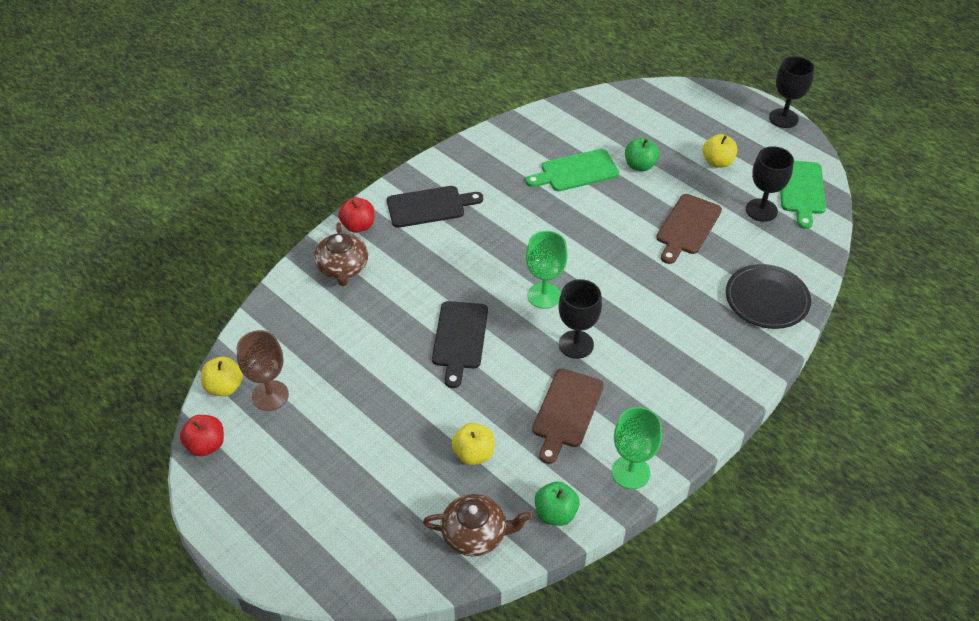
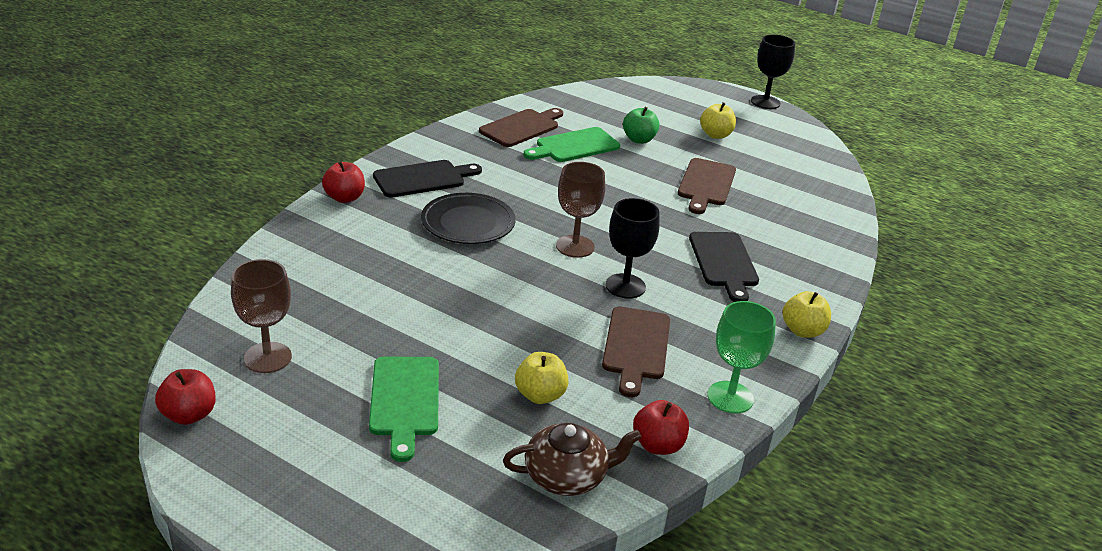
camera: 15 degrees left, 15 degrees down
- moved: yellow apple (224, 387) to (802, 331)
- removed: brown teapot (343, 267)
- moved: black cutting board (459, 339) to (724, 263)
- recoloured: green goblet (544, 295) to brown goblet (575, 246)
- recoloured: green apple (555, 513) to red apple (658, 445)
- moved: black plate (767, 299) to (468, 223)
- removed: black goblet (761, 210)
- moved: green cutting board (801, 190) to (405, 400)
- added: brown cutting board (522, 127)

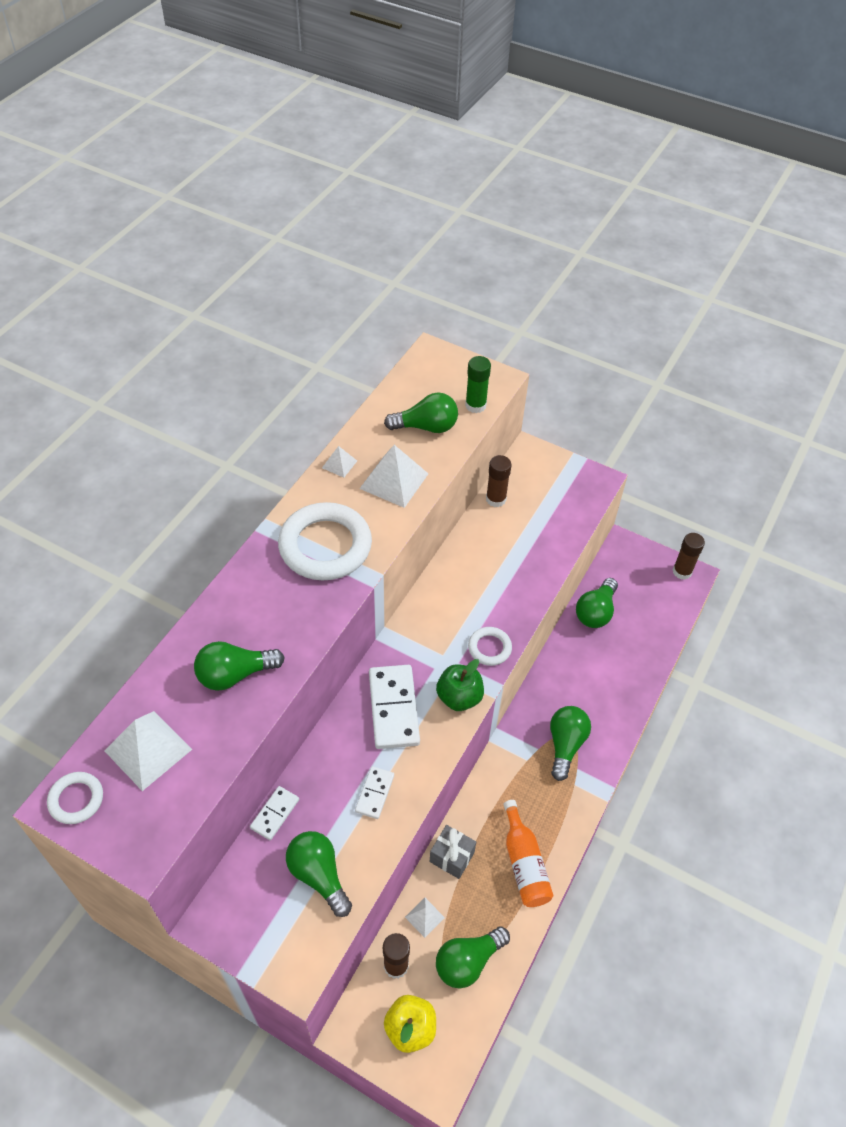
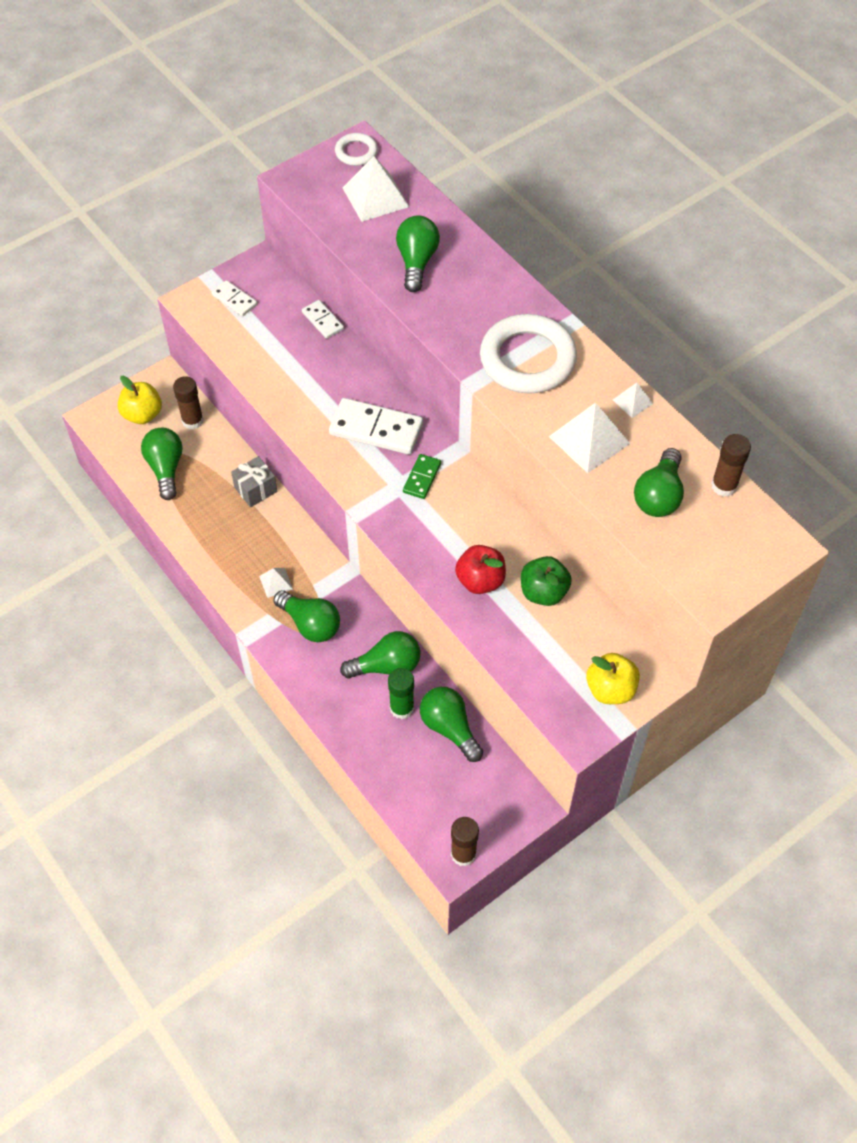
camera: 115 degrees right, 5 degrees up
- moved: green light bulb (319, 875) to (386, 666)
- moved: white domino (375, 793) to (234, 300)
- moved: white pyramid (424, 917) to (276, 582)
- moved: green apple (459, 697) to (543, 592)
- moved: green glue stick (475, 405) to (402, 708)
- removed: white ring (489, 648)
- moved: brown glue stick (496, 499) to (724, 486)
- removed: orange bottle (524, 863)
- added: green domino (422, 478)
- added: red apple (480, 580)
- added: yellow apple (610, 689)

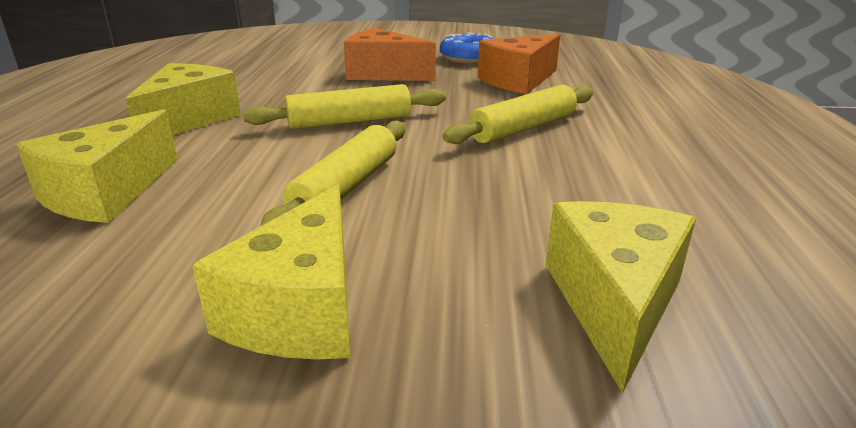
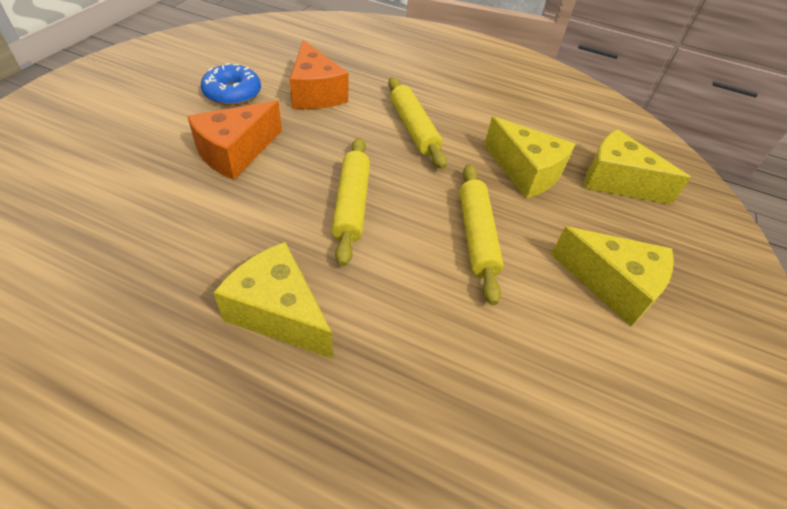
camera: 75 degrees left, 20 degrees up
- moved: yellow cheese (106, 193) to (525, 172)
- turned: yellow rolling pin (345, 187) = (476, 236) 45 degrees clockwise

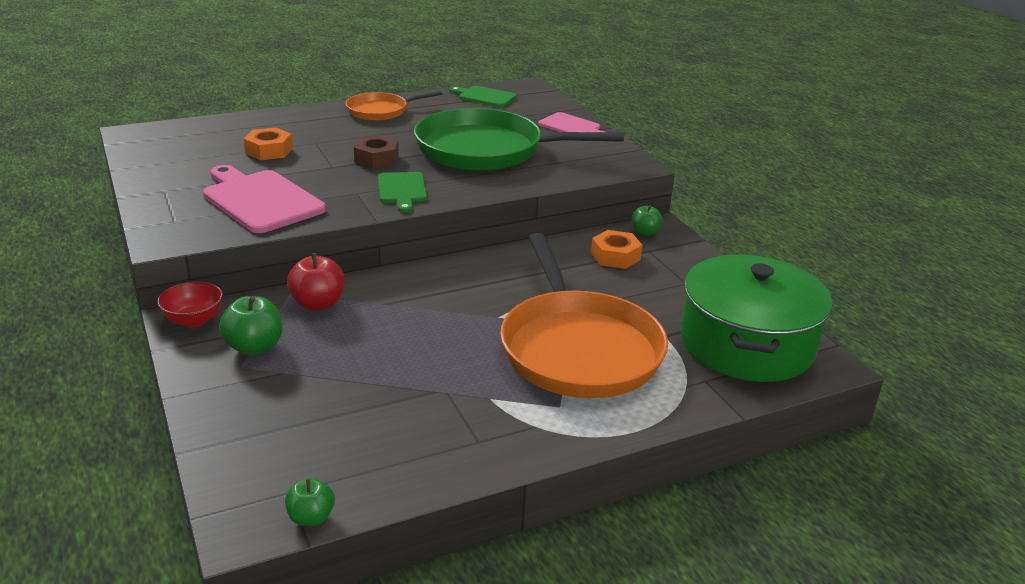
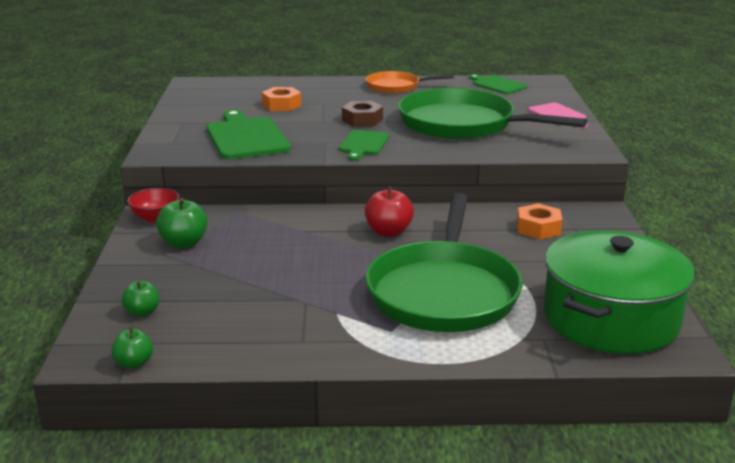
camera: 25 degrees right, 5 degrees down
- recoloured: pink cutting board (260, 200) to green cutting board (246, 137)
- moved: red apple (318, 304) to (388, 232)
- recoloured: orange pan (578, 349) to green pan (444, 292)
- moved: green apple (645, 232) to (142, 312)

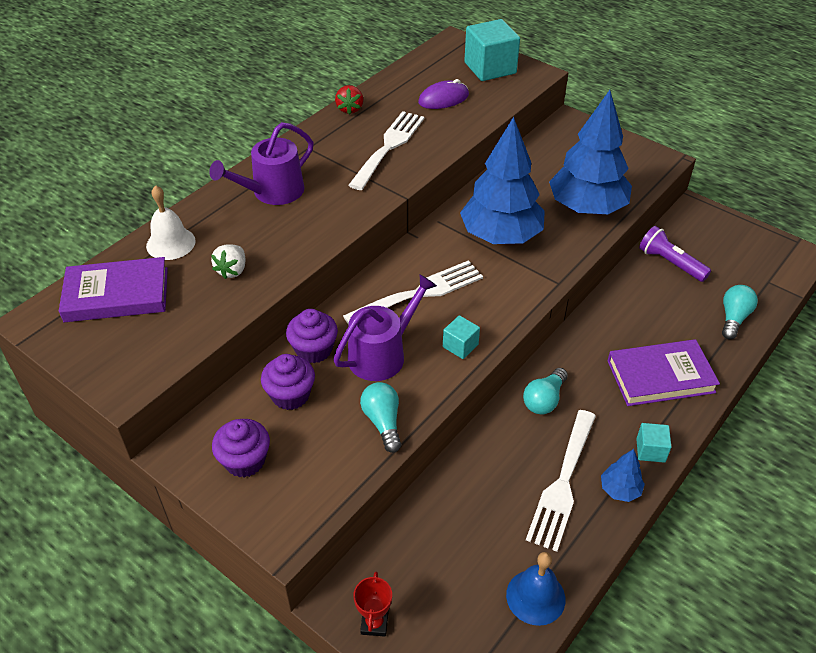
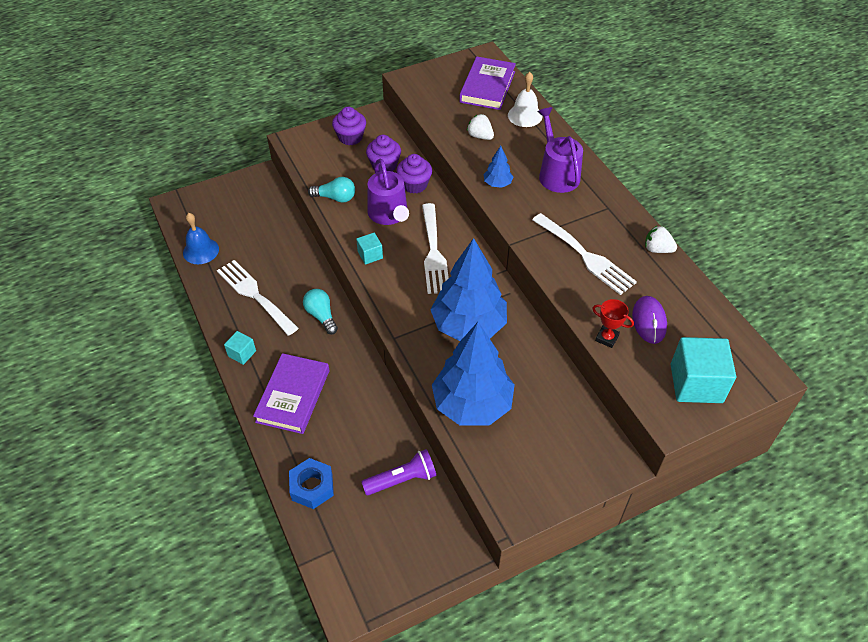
camera: 115 degrees right, 5 degrees up
- recoloured: red strawberry (350, 109) to white strawberry (657, 249)
- moved: red trophy (374, 623) to (607, 338)
- moved: blue tree (620, 490) to (497, 184)
- replaced: turquoise light bulb (733, 318) to blue nut (312, 487)

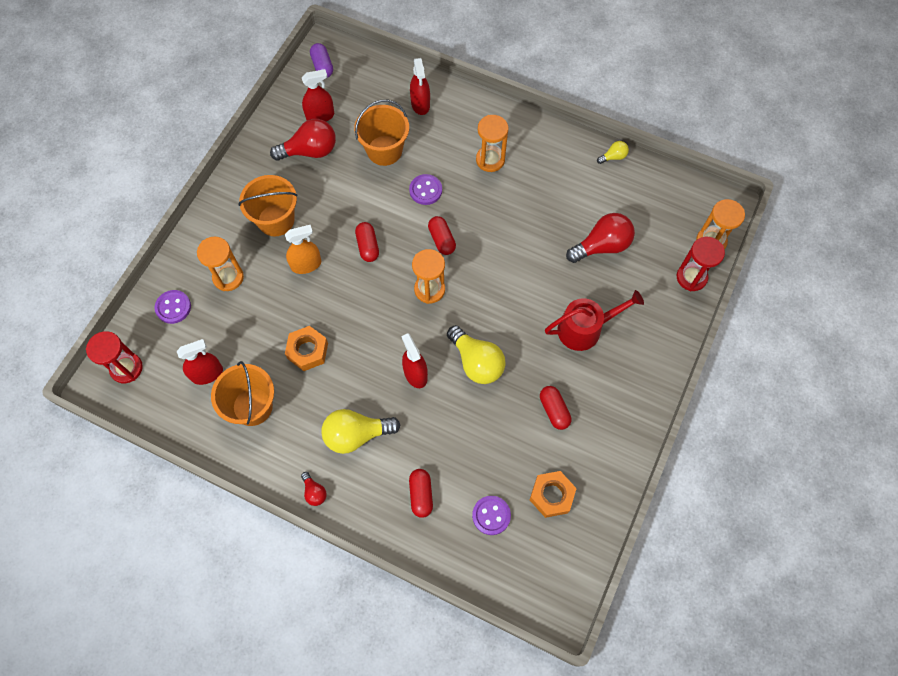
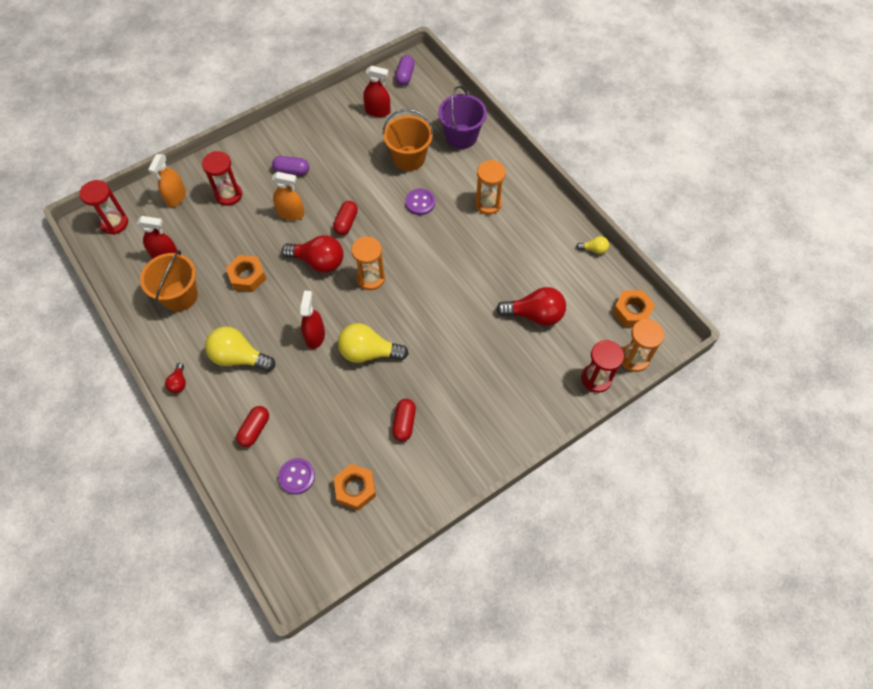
camera: 30 degrees right, 5 degrees down
- replaced: purple button (173, 307) to orange spray bottle (176, 197)
- recoloured: orange hourglass (228, 277) to red hourglass (229, 195)
- replaced: orange bucket (276, 220) to purple capsule (292, 171)
- moved: red light bulb (310, 151) to (318, 262)
- replaced: red spray bottle (420, 104) to purple bucket (461, 136)
- removed: red capsule (442, 240)
- turned: yellow light bulb (476, 362) = (368, 352) 105 degrees clockwise
- removed: red watering can (584, 329)
- added: orange nut (632, 312)

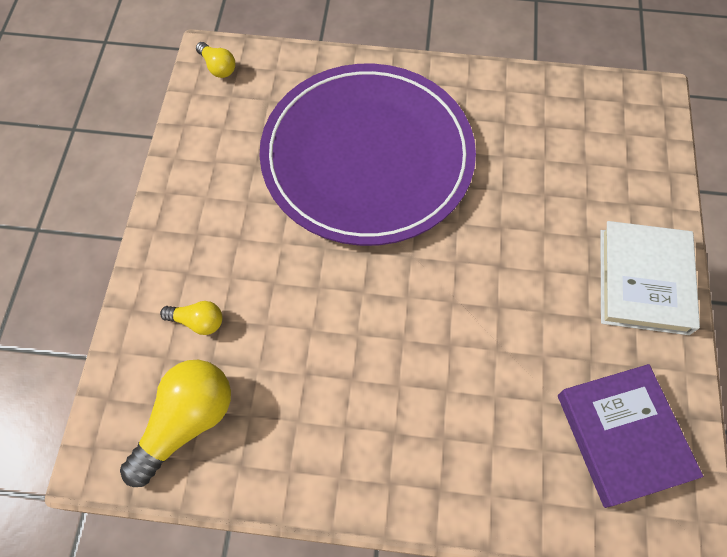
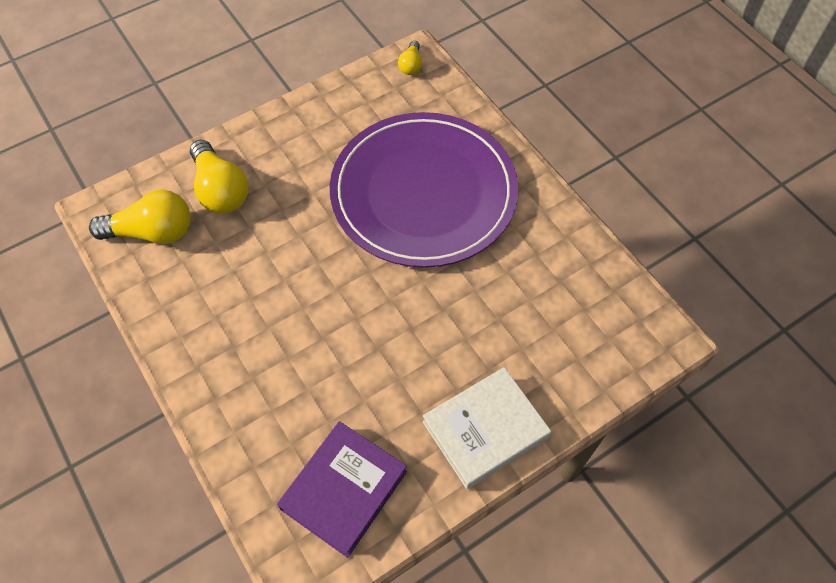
camera: 50 degrees right, 5 degrees down
- resized: yellow light bulb (198, 321) = (220, 190) x1.95

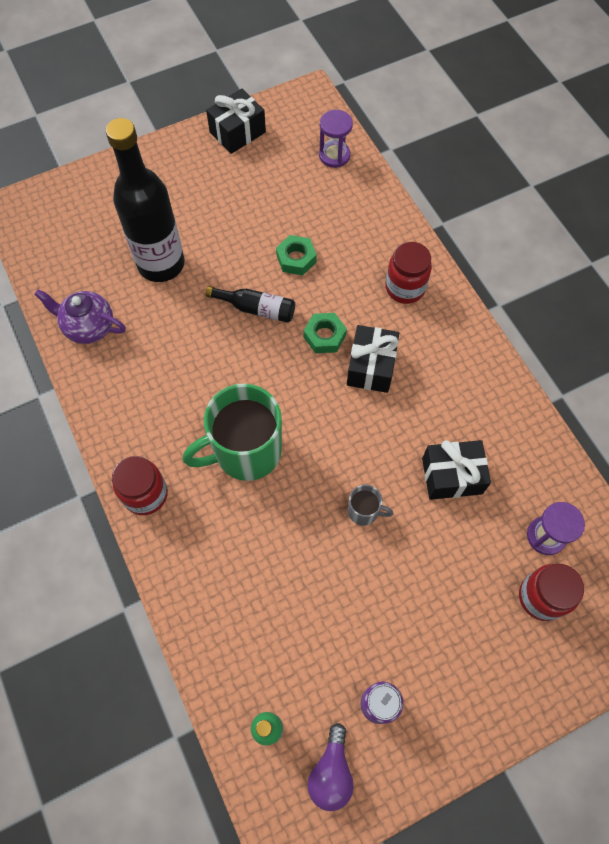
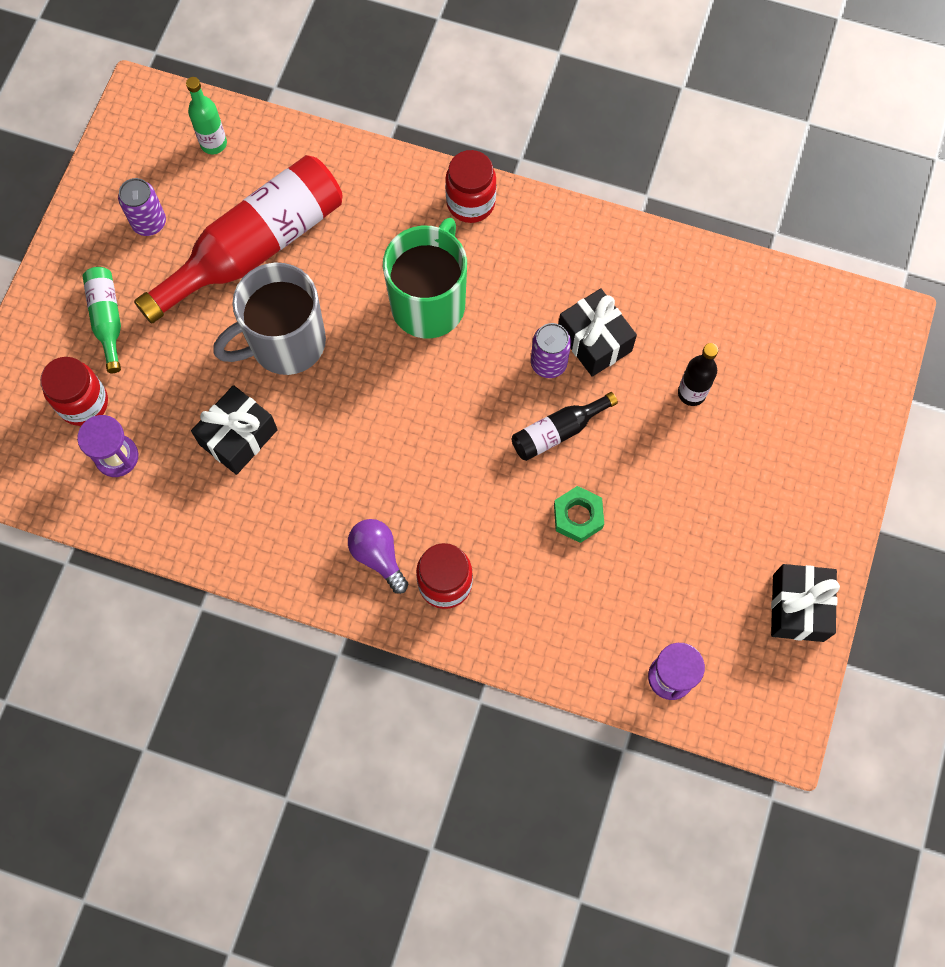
camera: 135 degrees right, 5 degrees up
- removed: purple teapot (89, 327)
- resized: black bottle (161, 264) = (691, 393) x0.47
- removed: green nut (324, 336)
- moved: purple light bulb (331, 772) to (378, 556)
- moved: black gift (371, 367) to (594, 341)
- resized: grey mug (364, 511) = (285, 343) x2.25
- added: green bottle (107, 319)
- added: red bottle (255, 248)
- added: purple can (548, 363)

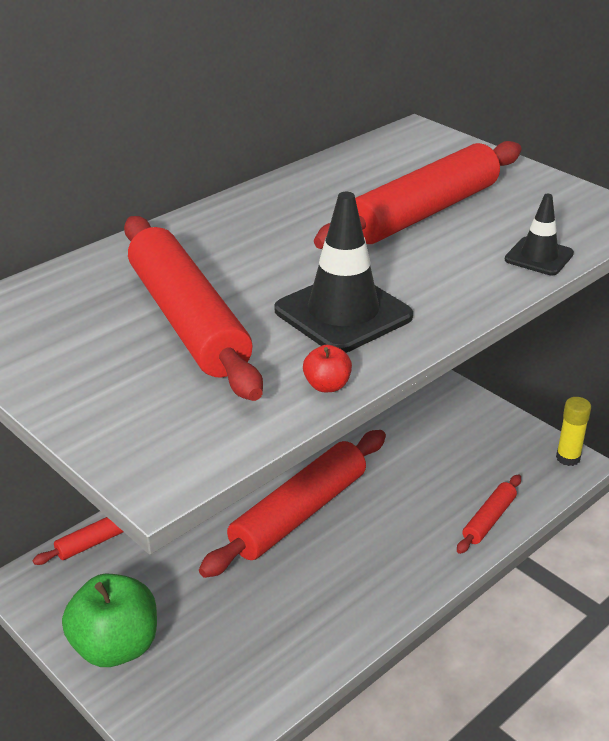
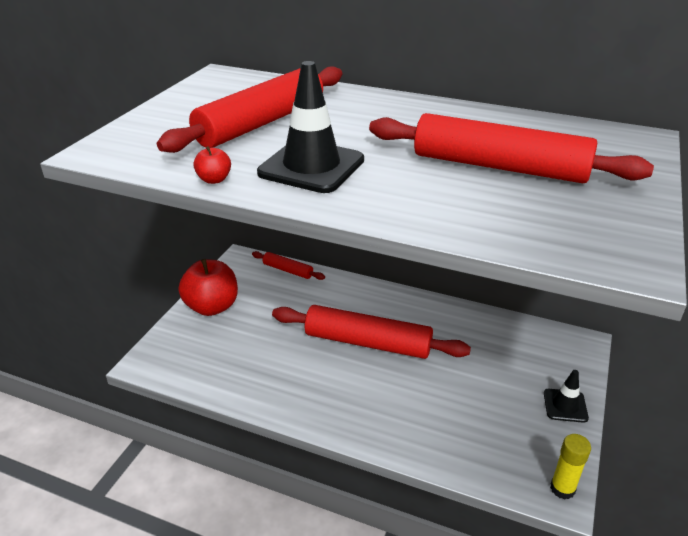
camera: 65 degrees right, 0 degrees up
- recoloured: green apple (115, 647) to red apple (212, 307)
- removed: red rolling pin (489, 519)
- moved: black traffic cone (539, 257) to (565, 405)

